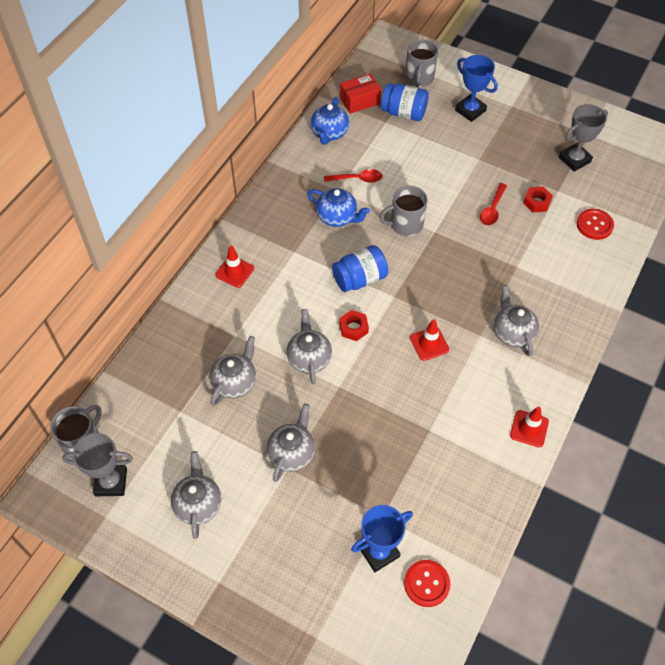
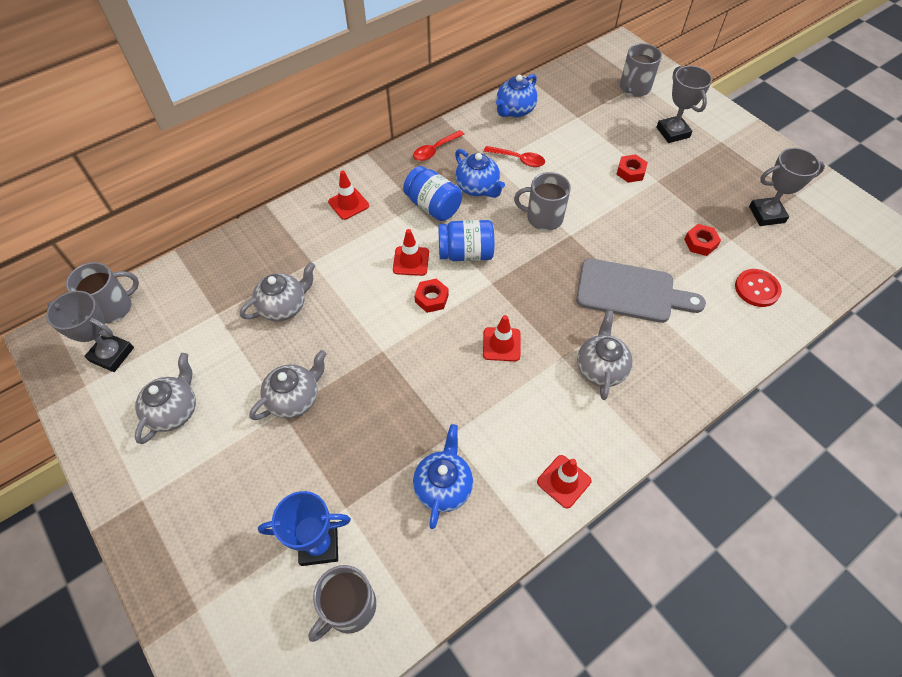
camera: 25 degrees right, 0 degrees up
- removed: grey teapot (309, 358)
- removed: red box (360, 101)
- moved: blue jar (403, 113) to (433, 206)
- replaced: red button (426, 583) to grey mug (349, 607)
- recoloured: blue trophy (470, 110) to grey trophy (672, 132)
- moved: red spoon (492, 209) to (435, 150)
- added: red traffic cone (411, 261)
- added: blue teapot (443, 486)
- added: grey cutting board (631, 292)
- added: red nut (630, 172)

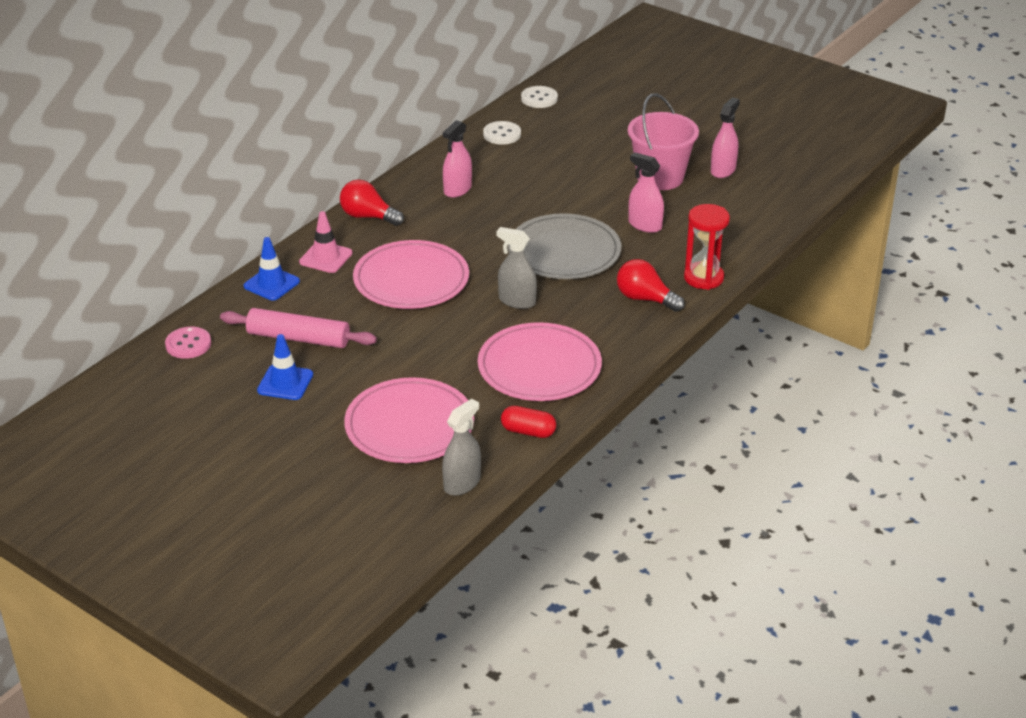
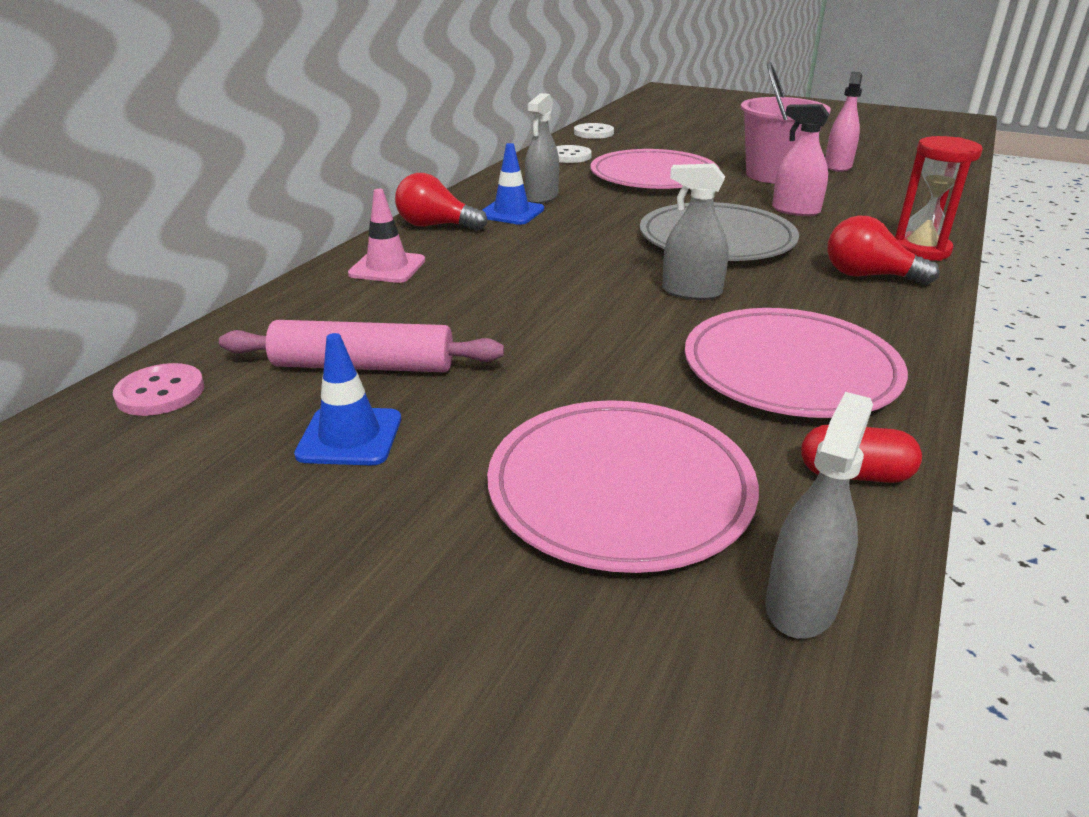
camera: 10 degrees left, 5 degrees down
- moved: blue traffic cone (271, 284) to (511, 212)
- moved: pink plate (411, 280) to (653, 176)
- recoloured: pink spray bottle (457, 189) to grey spray bottle (542, 197)

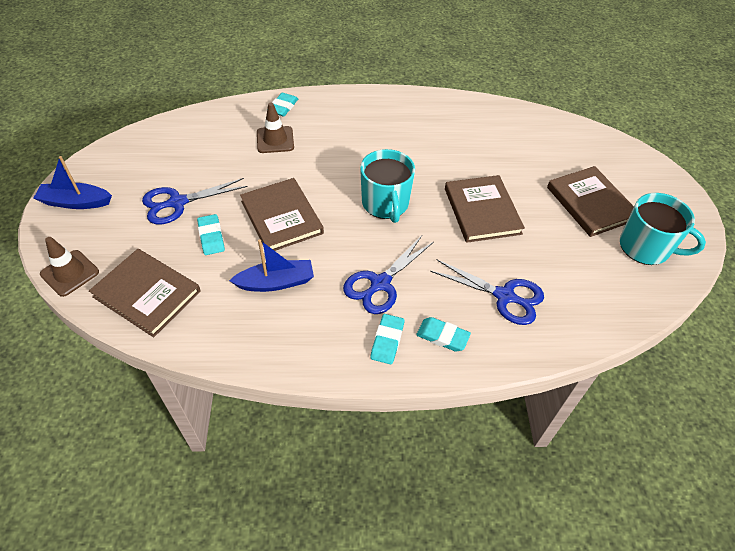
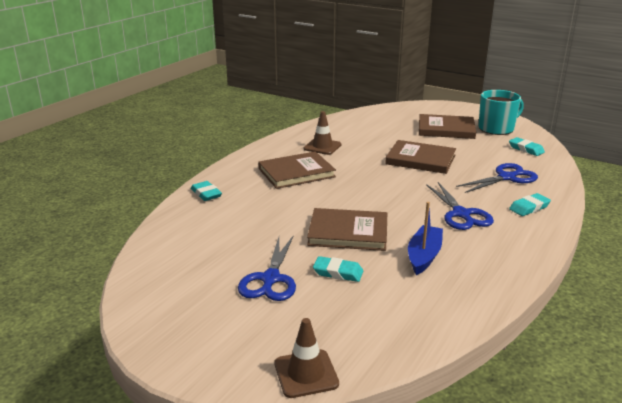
camera: 55 degrees left, 25 degrees down
- removed: blue boat (76, 202)
- moved: brown book (147, 294) to (296, 173)
- moved: brown traffic cone (275, 140) to (322, 147)
- removed: turquoise mug (385, 204)
- moved: turquoise eraser (387, 341) to (526, 149)

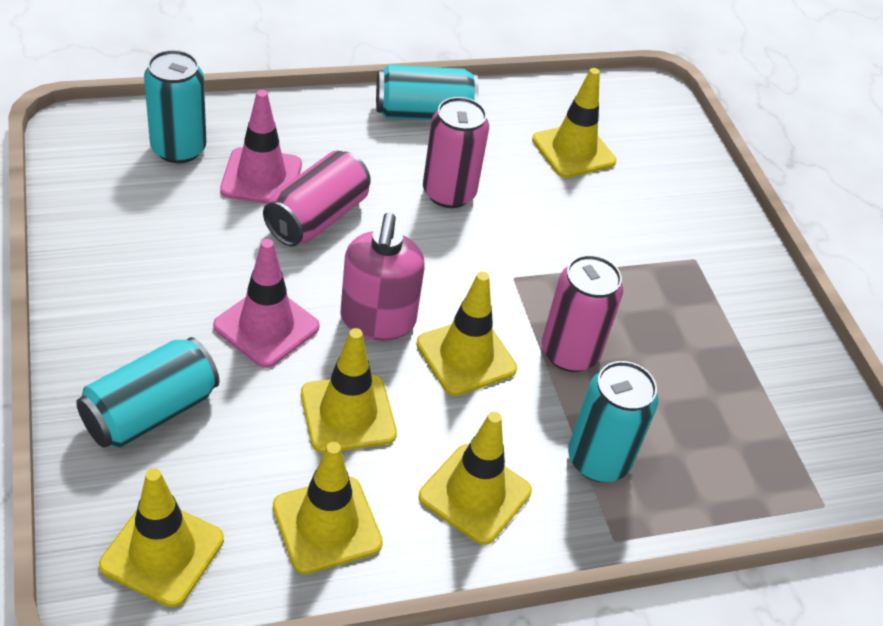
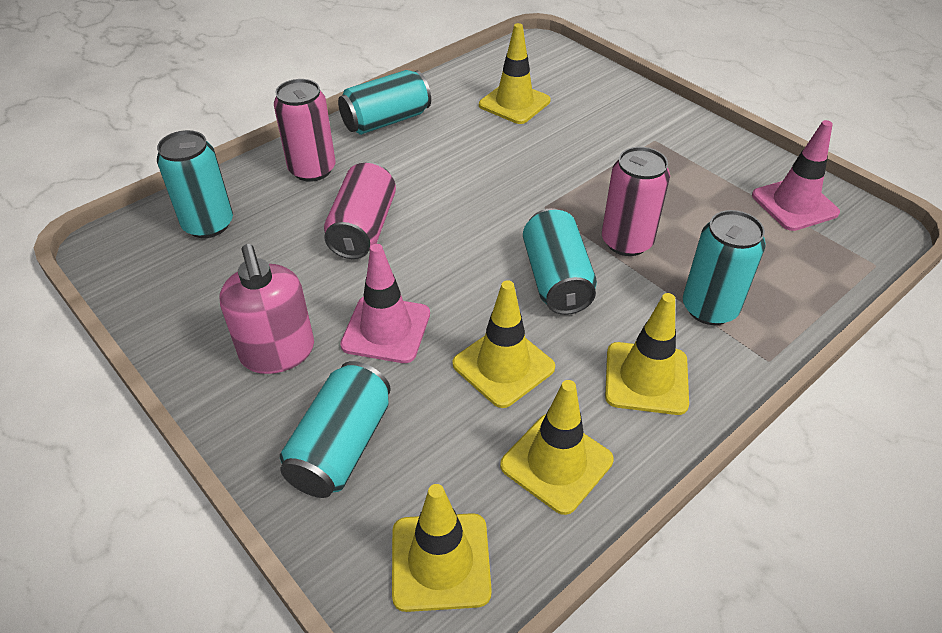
camera: 20 degrees left, 0 degrees up
- moved: pink traffic cone (261, 177) to (794, 204)
- moved: pink soap dispenser (377, 320) to (278, 352)
- replaced: yellow traffic cone (466, 356) to turquoise can (556, 279)
- moved: pink can (449, 193) to (312, 169)

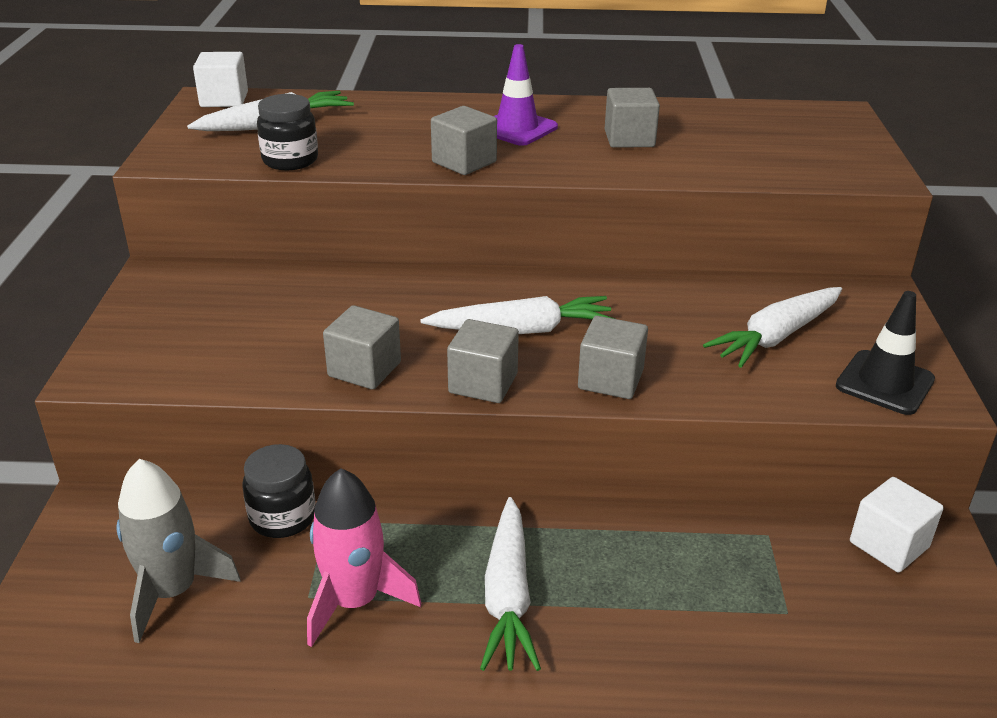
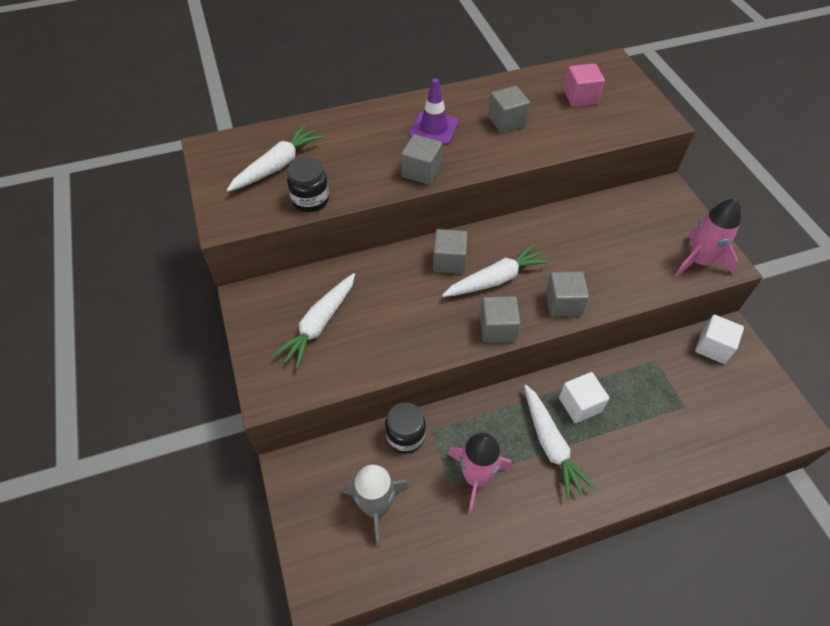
camera: 20 degrees left, 20 degrees up
- moved: white cube (224, 99) to (579, 405)
- moved: grey cube (364, 369) to (449, 261)
- moved: white carrot (776, 336) to (319, 324)
- replaced: black traffic cone (884, 383) to pink rocket (699, 261)
- added: pink cube (580, 97)

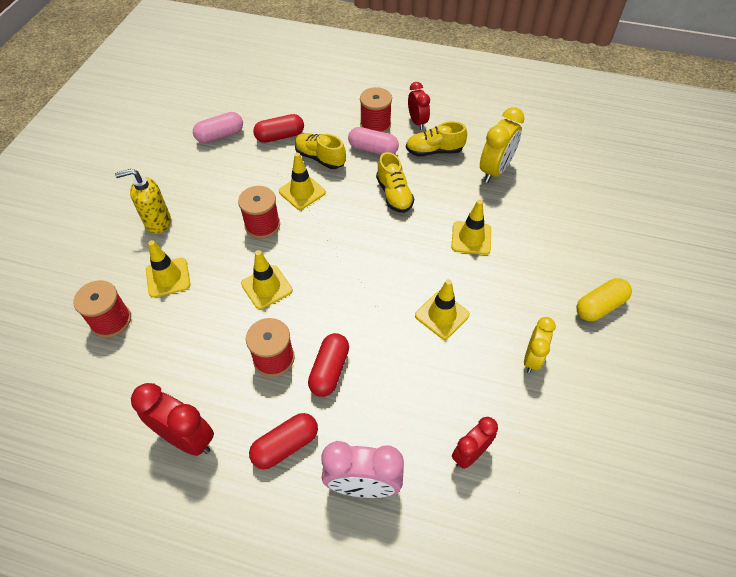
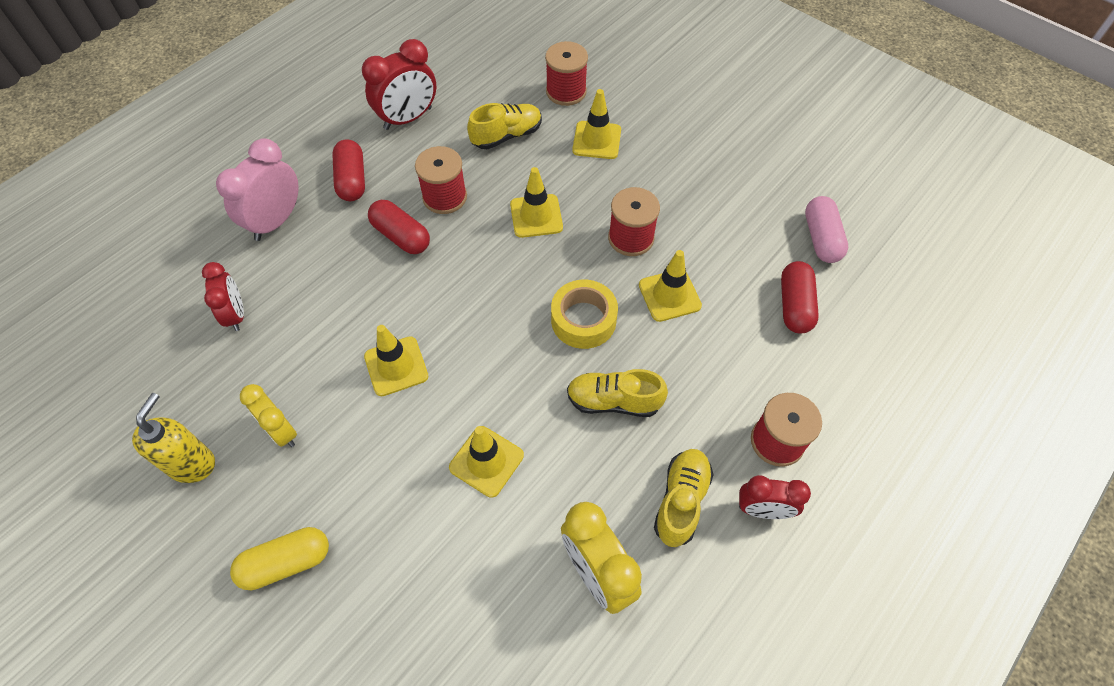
camera: 115 degrees right, 5 degrees up
- moved: yellow soap dispenser (157, 222) to (192, 464)
- moved: yellow shoe (320, 158) to (506, 136)
- removed: pink capsule (373, 149)
- turned: yellow capsule (599, 306) = (286, 562) 75 degrees clockwise
- added: yellow tape (583, 320)

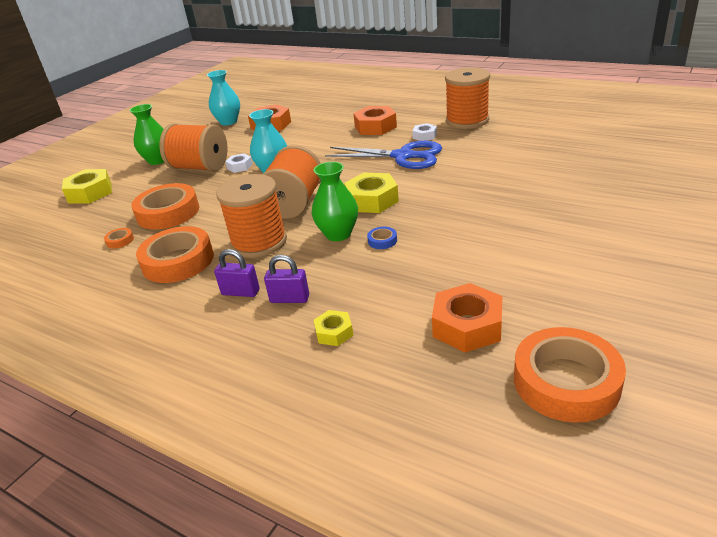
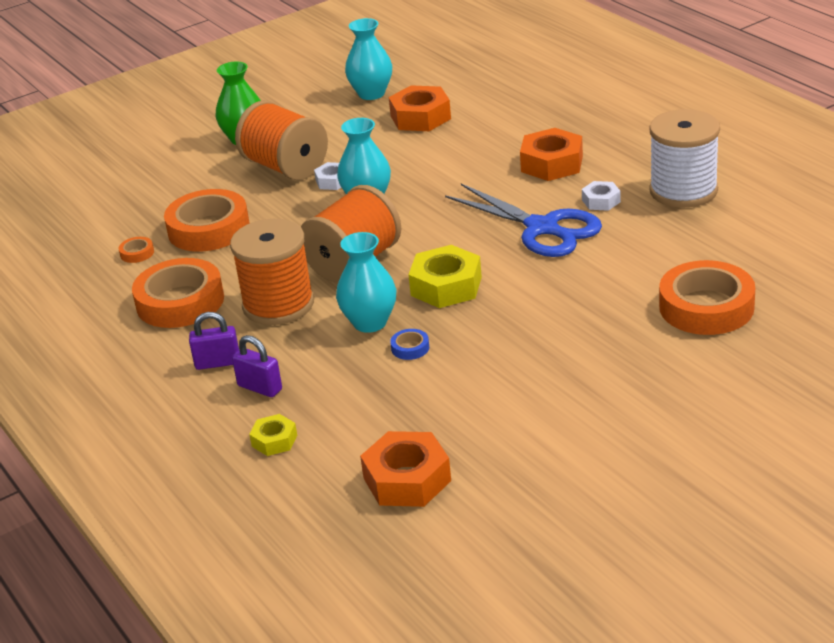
camera: 25 degrees right, 0 degrees up
- removed: yellow nut (90, 193)
- turned: purple padlock (240, 292) = (217, 363) 45 degrees counterclockwise
- recoloured: green vase (338, 234) to turquoise vase (370, 322)
- recoloured: orange spool (467, 121) to white spool (683, 190)
- moved: orange tape (566, 382) to (706, 307)

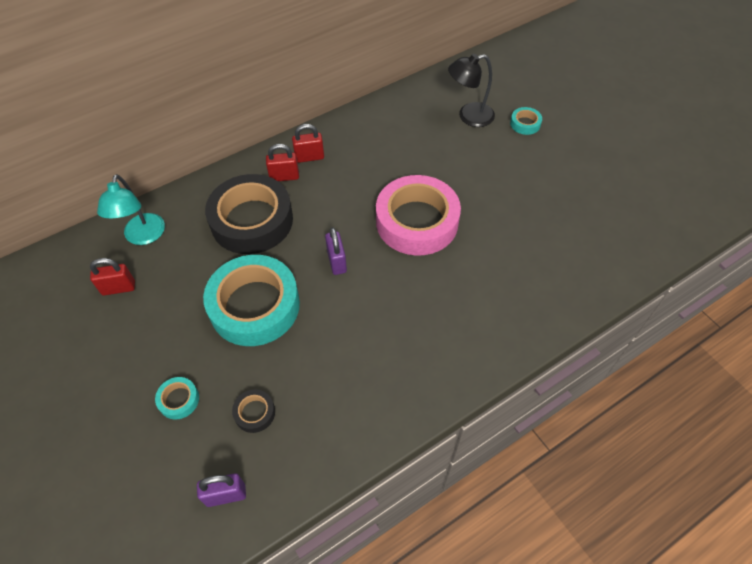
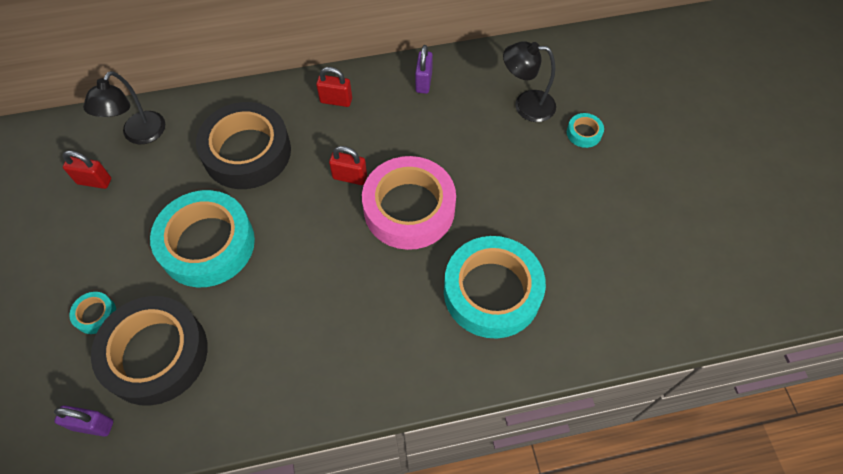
camera: 20 degrees right, 5 degrees up
- recoloured: turquoise lamp (143, 236) to black lamp (139, 135)
- resized: black tape (254, 413) = (156, 354) x2.45
- moved: red padlock (284, 177) to (350, 177)
- moved: purple padlock (336, 262) to (423, 82)
- added: turquoise tape (492, 292)

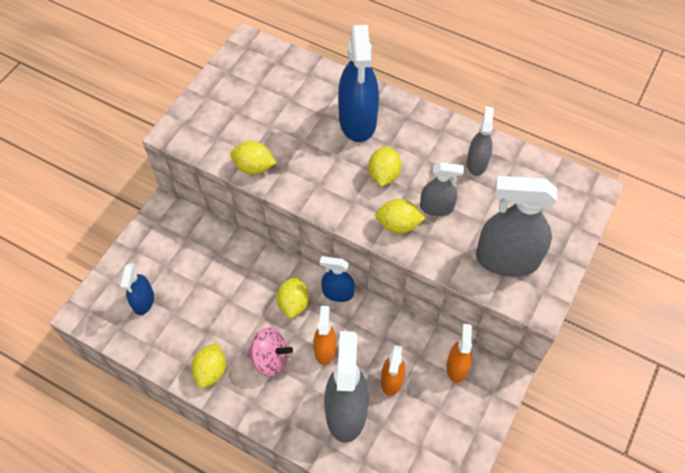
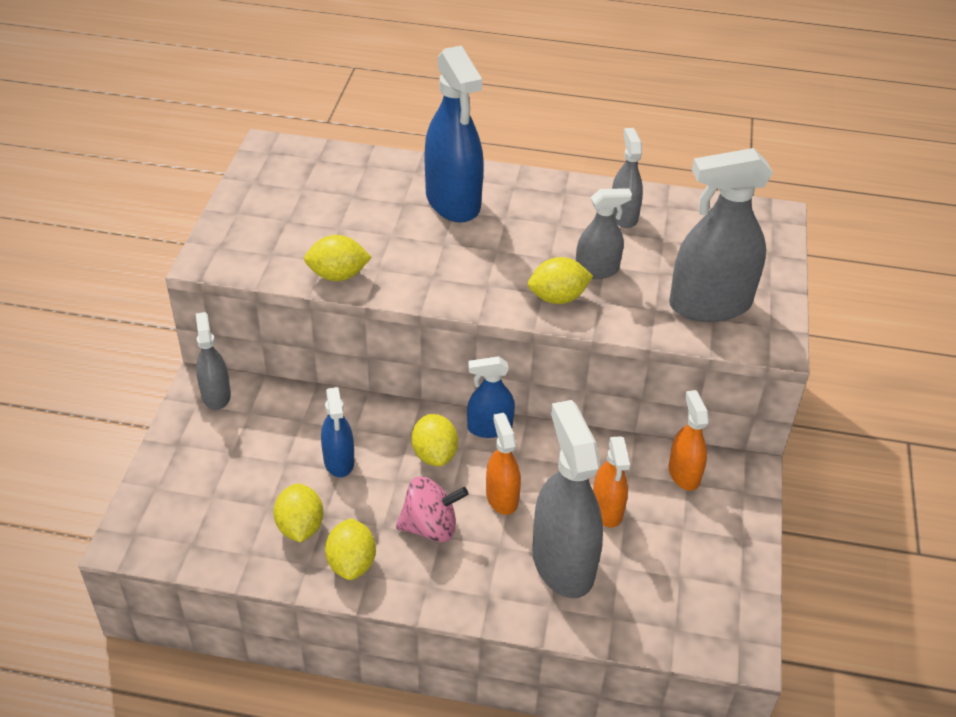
camera: 20 degrees left, 15 degrees down
- moved: blue spray bottle (143, 301) to (339, 461)
- moved: yellow lemon (384, 175) to (300, 527)
- added: grey spray bottle (216, 395)

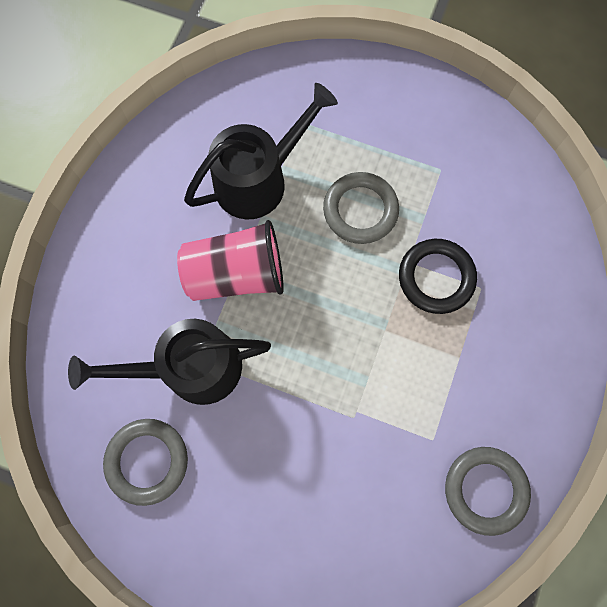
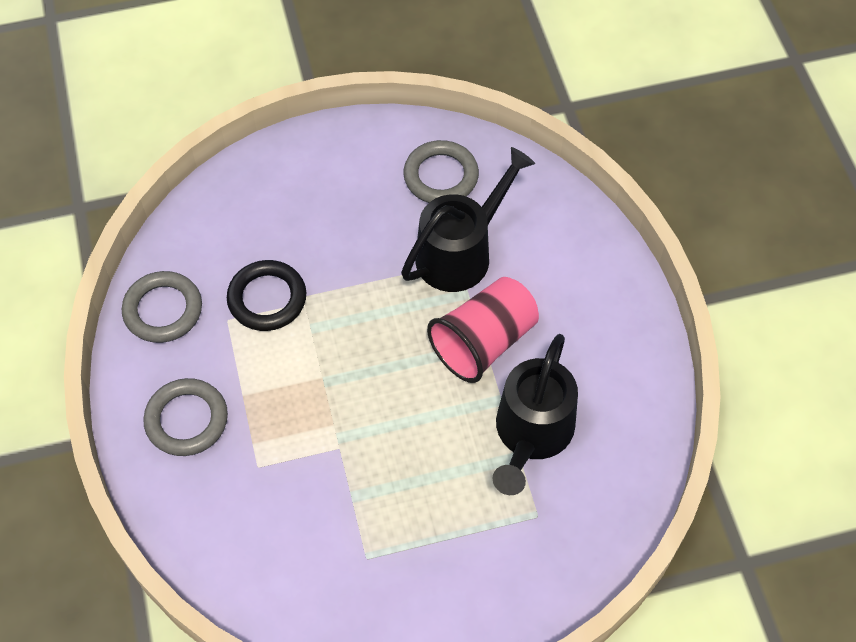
camera: 145 degrees right, 15 degrees down
- moved: grey ring (360, 210) to (186, 420)
- moved: black ring (436, 278) to (267, 299)

